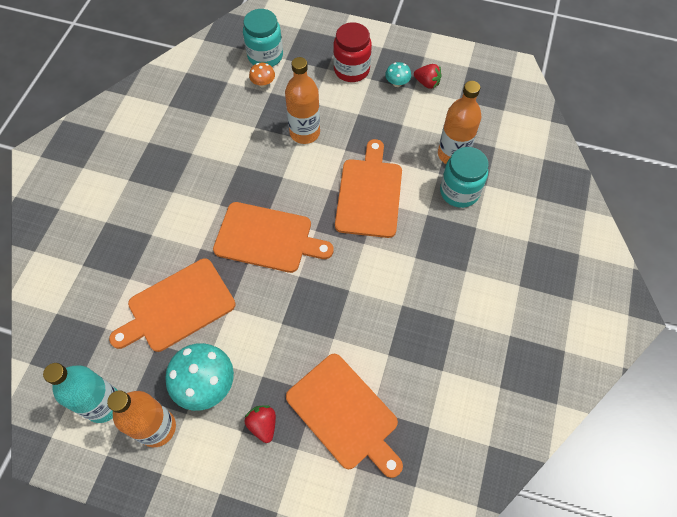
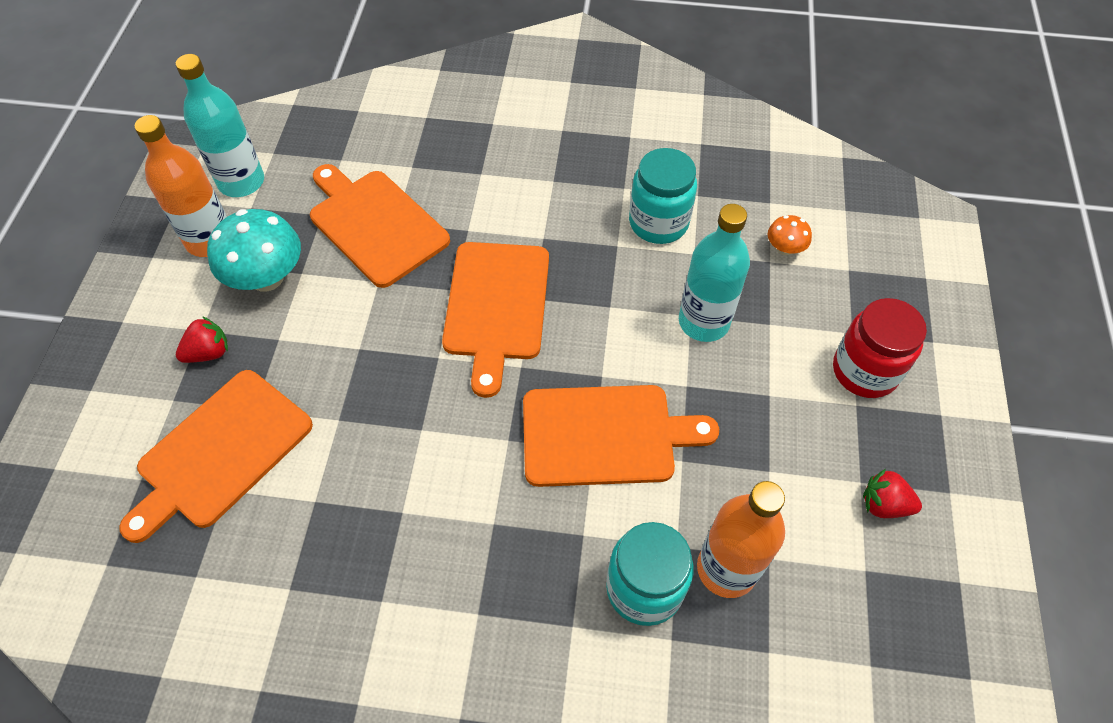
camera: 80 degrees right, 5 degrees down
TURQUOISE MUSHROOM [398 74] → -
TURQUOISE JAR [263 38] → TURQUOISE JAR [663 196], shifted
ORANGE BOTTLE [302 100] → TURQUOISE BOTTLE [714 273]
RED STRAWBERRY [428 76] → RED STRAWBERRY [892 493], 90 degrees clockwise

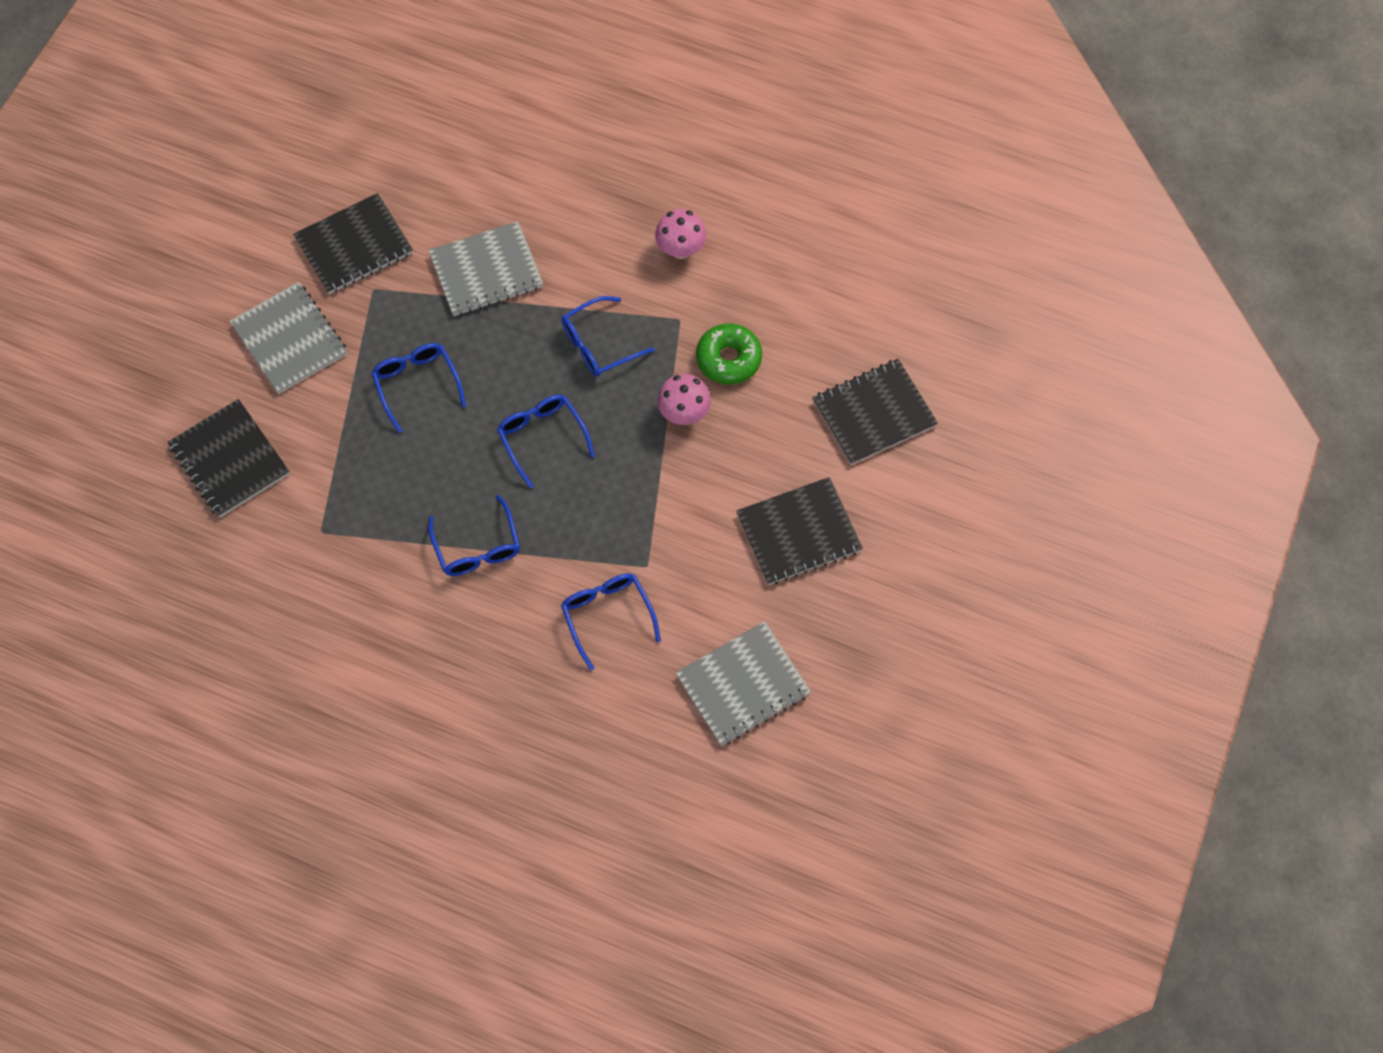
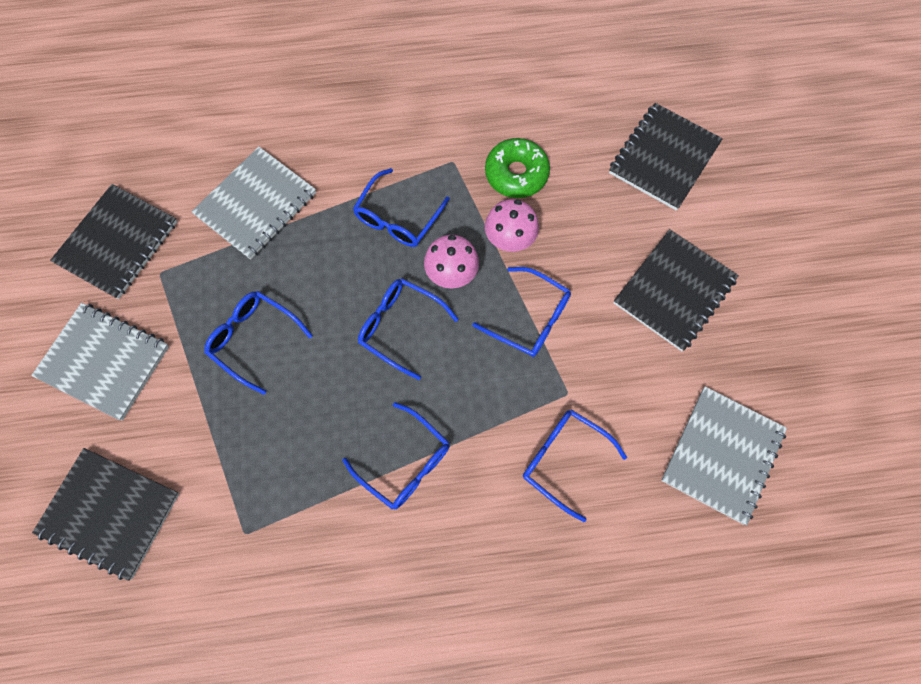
camera: 30 degrees left, 5 degrees up
- → BLUE GLASSES [521 312]
PINK MUSHROOM [681 234] → PINK MUSHROOM [451 261], shifted

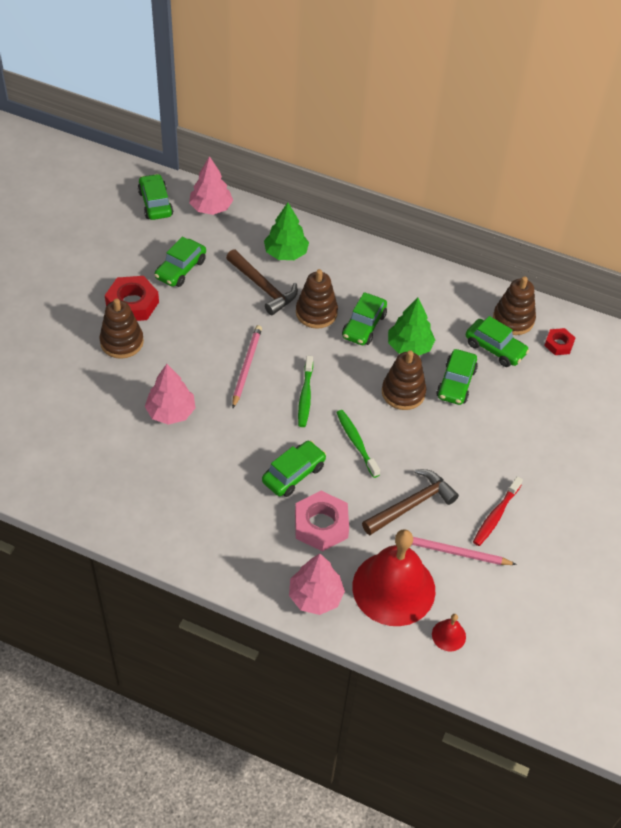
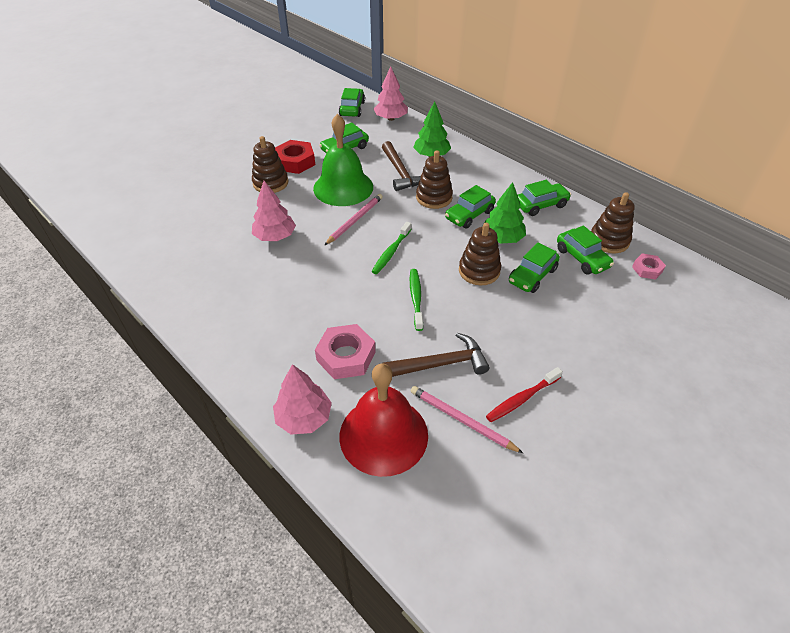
camera: 25 degrees right, 5 degrees down
RED BELL [449 632] → -
- → GREEN BELL [343 160]
GREEN CAR [294 468] → GREEN CAR [544 198], shifted
RED NUT [559 341] → PINK NUT [649 267]

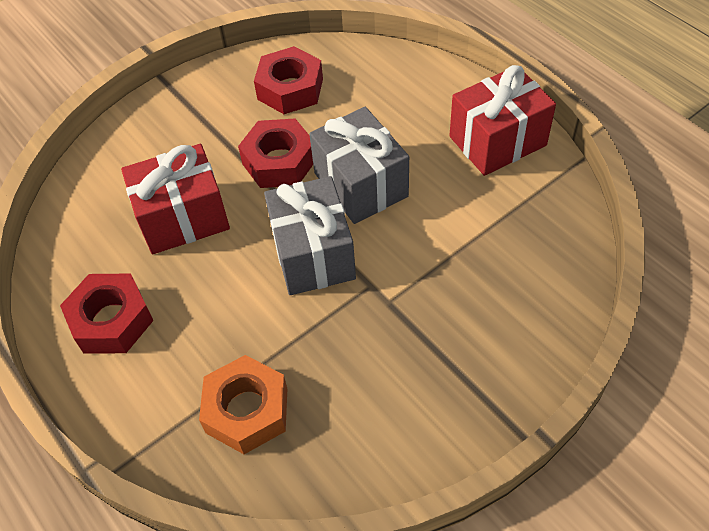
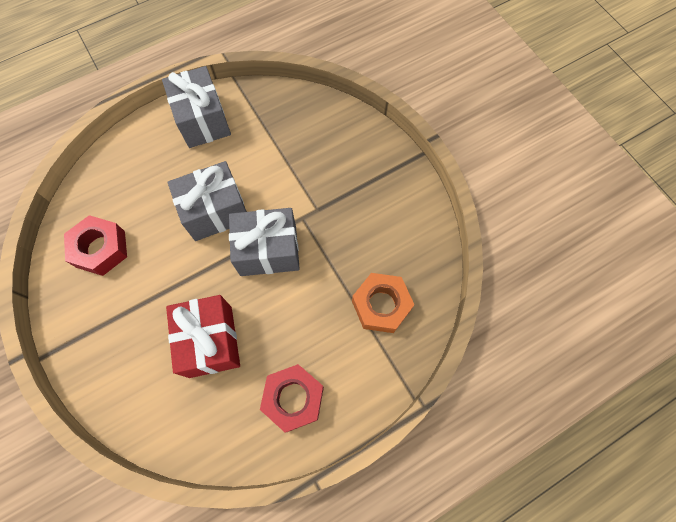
camera: 85 degrees left, 15 degrees up
RED NUT [275 153] → -
RED GIFT [502 120] → GREY GIFT [196 107]

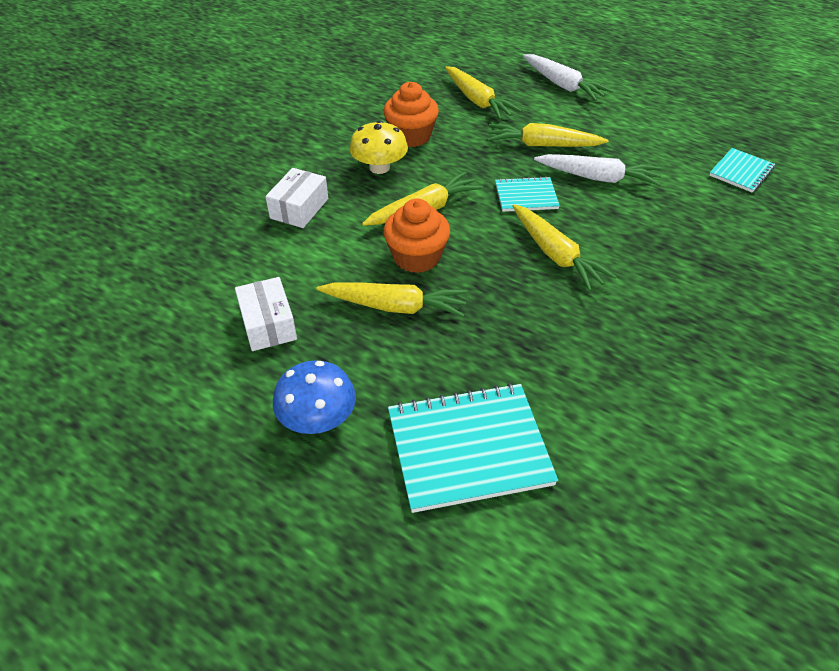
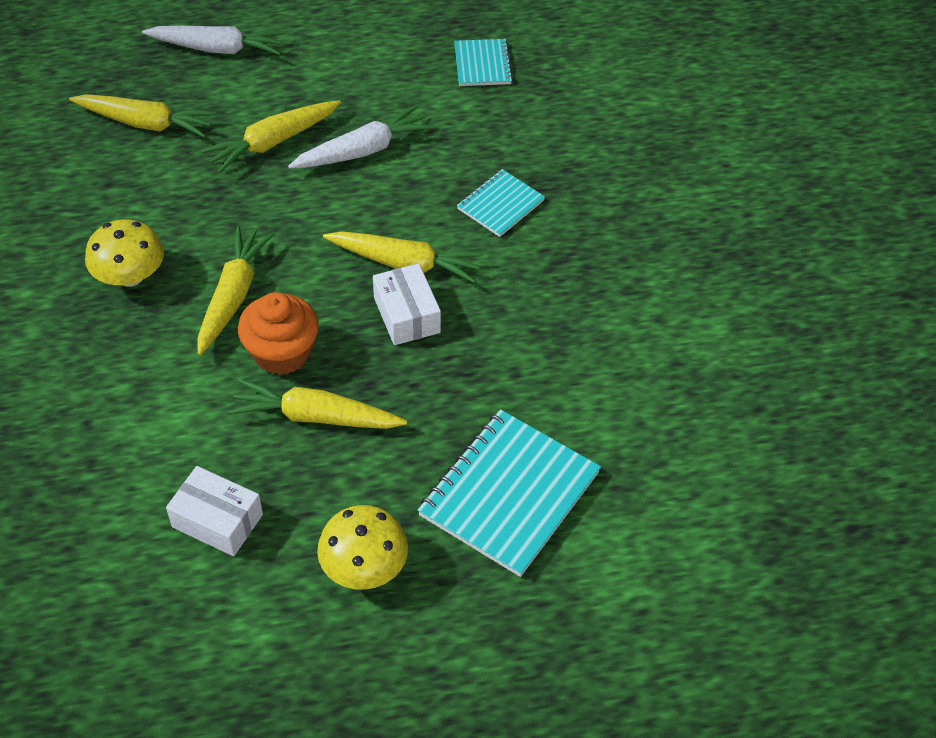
camera: 45 degrees left, 5 degrees up
ORANGE CUPCAKE [411 114] → -
WHITE BOX [296 198] → WHITE BOX [407 304], shifted
TURQUOISE NOTEBOOK [527 194] → TURQUOISE NOTEBOOK [501 203], shifted
BLUE MUSHROOM [314 397] → YELLOW MUSHROOM [362 547]
YELLOW CARROT [392 300] → YELLOW CARROT [317 404], 135 degrees counterclockwise

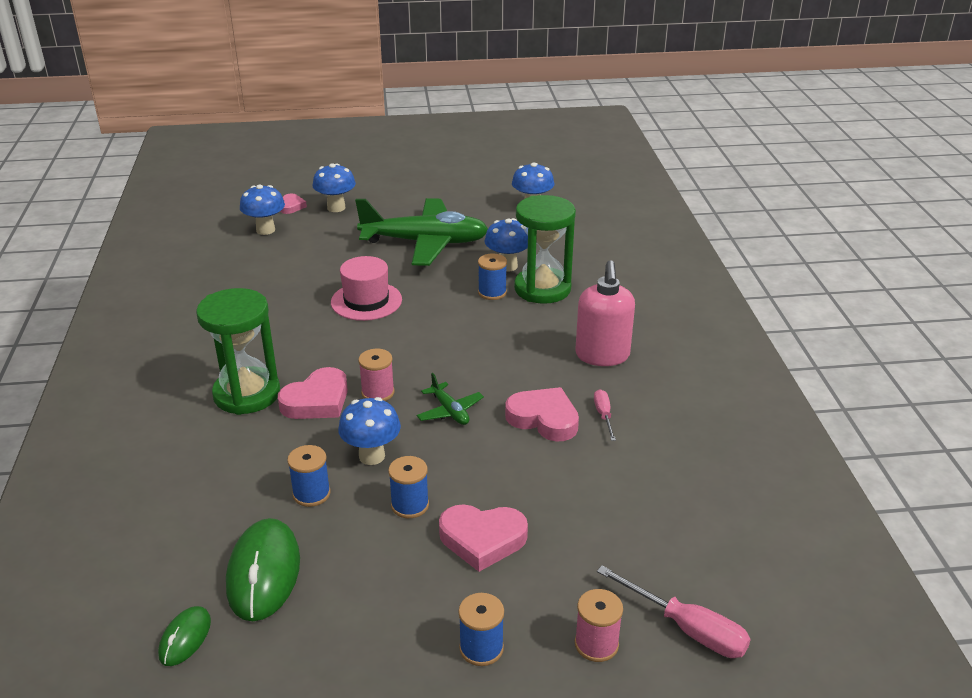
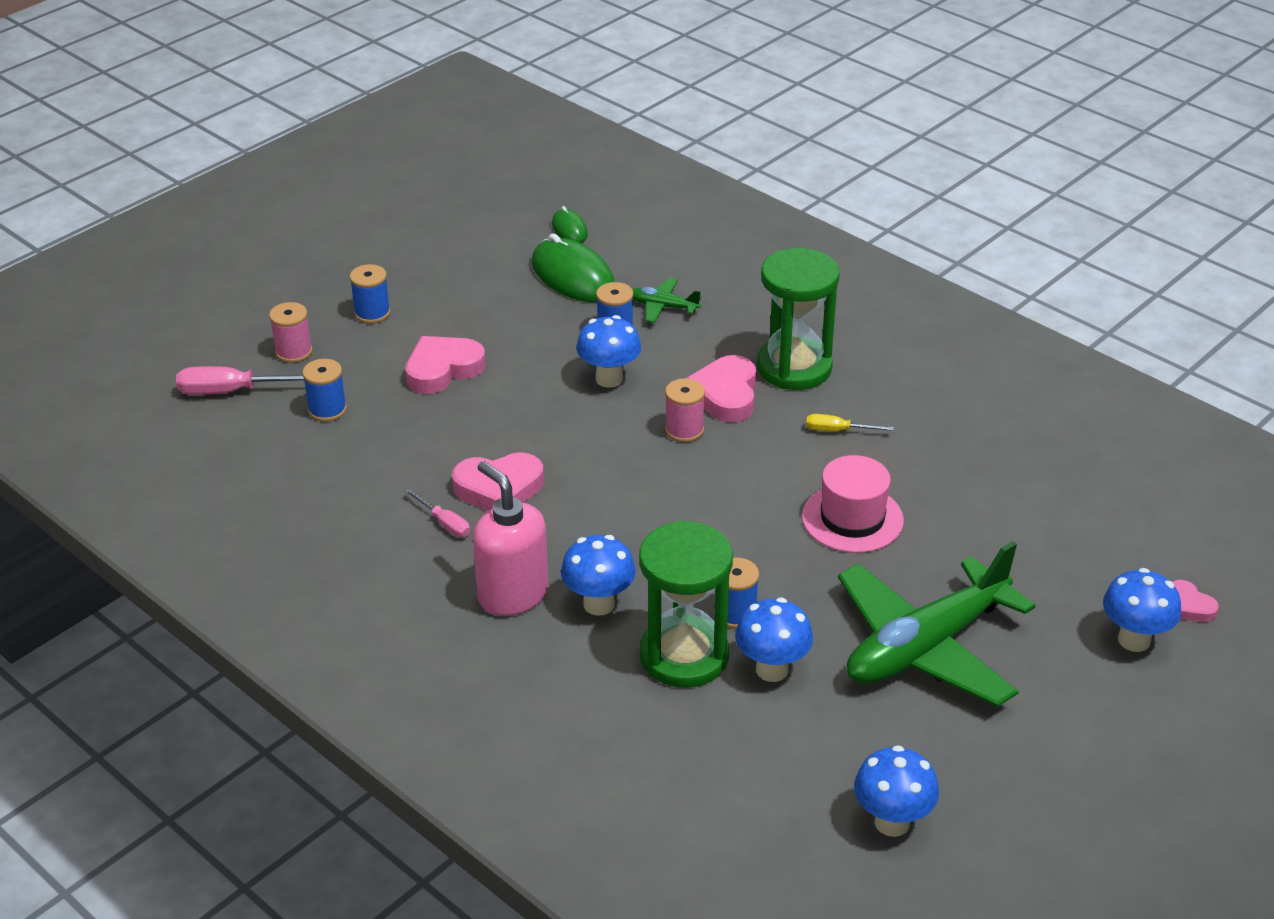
camera: 140 degrees right, 5 degrees up
- → YELLOW SCREWDRIVER [850 422]
BLUE MUSHROOM [262 209] → BLUE MUSHROOM [598 575], shifted
BLUE SPOOL [408 487] → BLUE SPOOL [324 390], shifted
GREEN PLANE [450 399] → GREEN PLANE [667 300], shifted

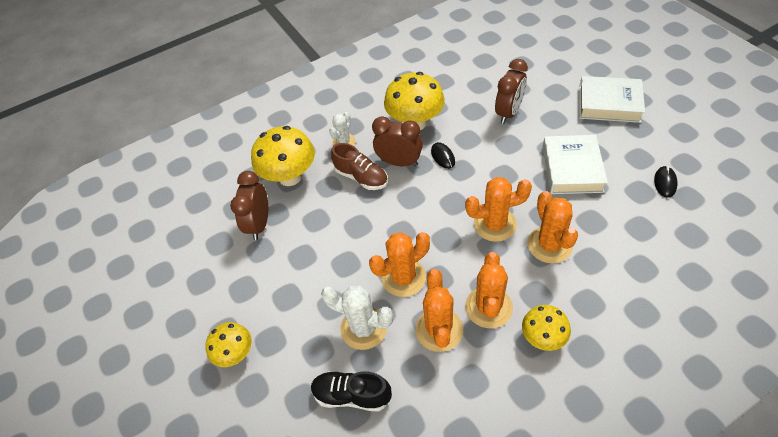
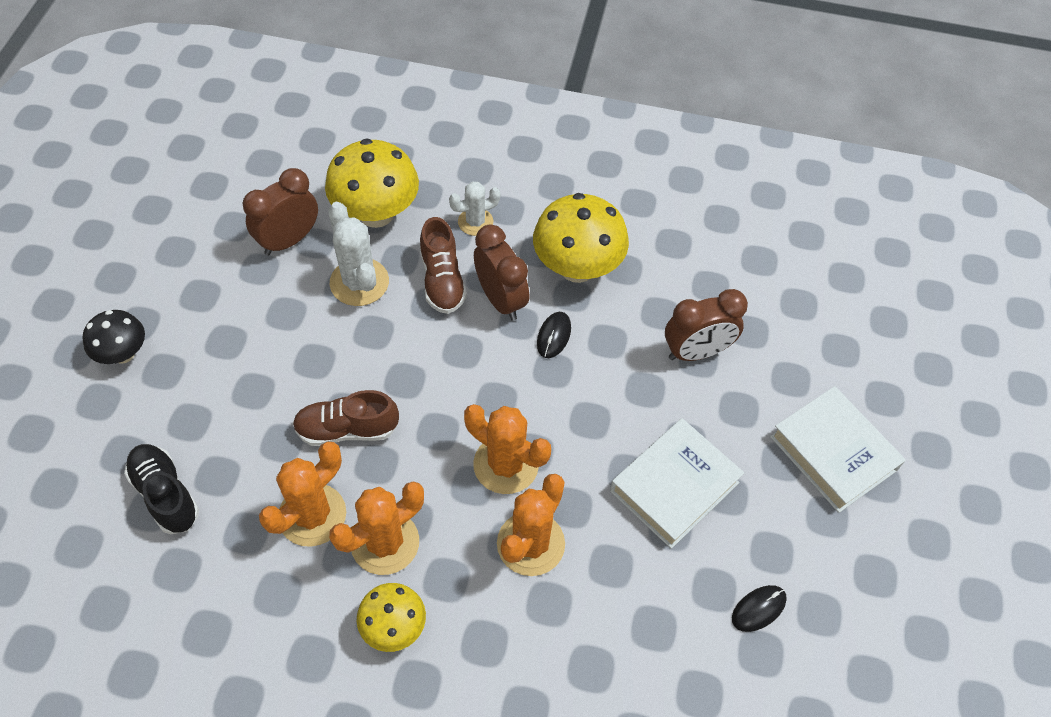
camera: 35 degrees right, 5 degrees up
WHITE CACTUS [357 317] → WHITE CACTUS [358 254], shifted
ORANGE CACTUS [399 264] → BROWN SHOE [346 418]
YELLOW MUSHROOM [228 344] → BLACK MUSHROOM [114 337]

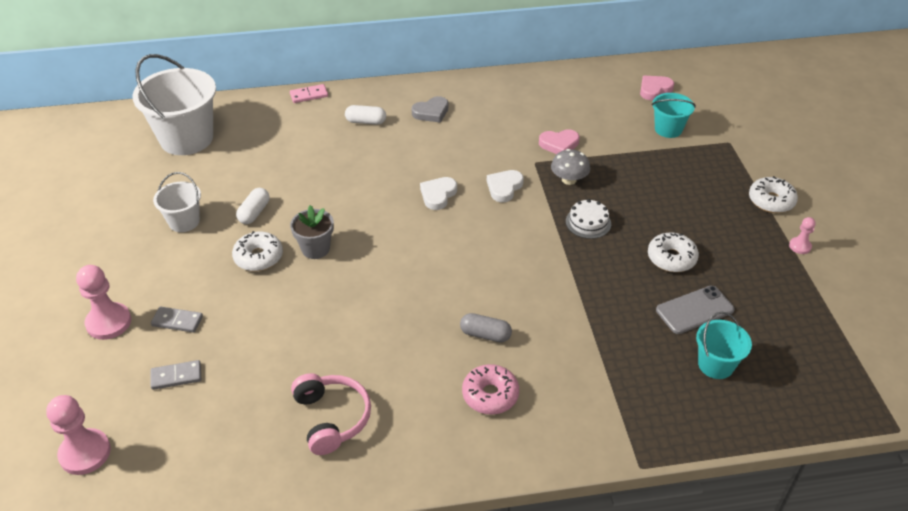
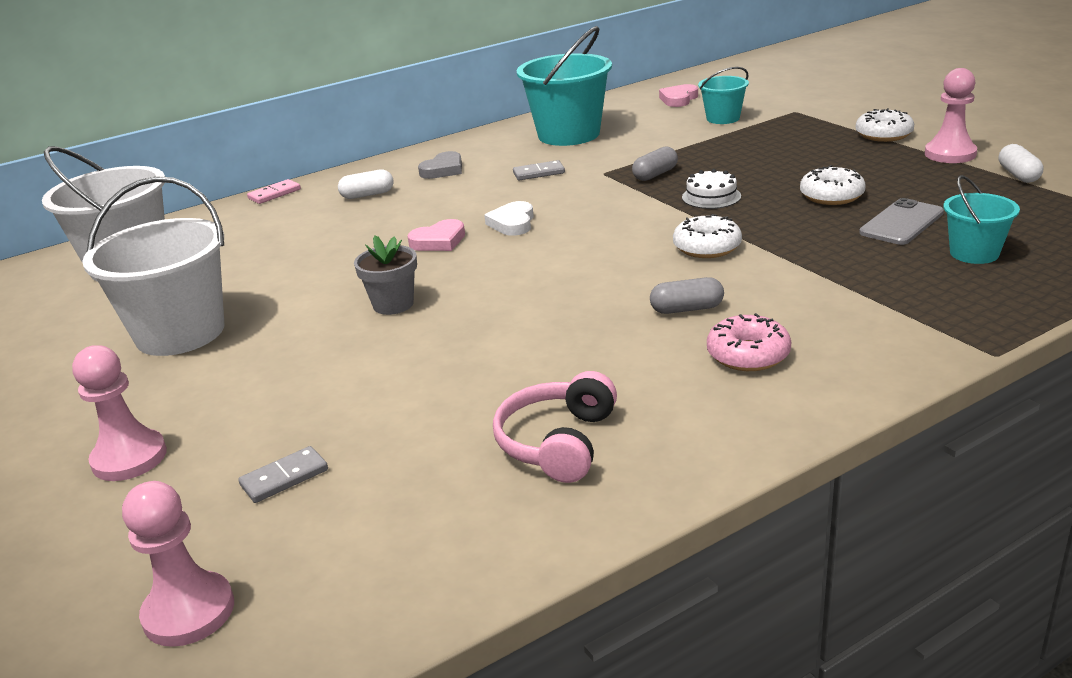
camera: 20 degrees left, 15 degrees down
WHITE HEART [505 186] → -
- → TURQUOISE BUCKET [564 86]
GREY DOMINO [177 320] → GREY DOMINO [539 170], shifted
WHITE DONUT [257 251] → WHITE DONUT [707 236], shifted
WHITE CAPSULE [252 206] → WHITE CAPSULE [1021 163], shifted
PINK HEART [559 141] → PINK HEART [436 235], shifted
GREY MUSHROOM [570 167] → GREY CAPSULE [655 164]
PINK HEADPHONES [331 414] → PINK HEADPHONES [555 427], 120 degrees counterclockwise
WHITE BUCKET [177 202] → WHITE BUCKET [153 266], x1.89
PINK PAWN [802 235] → PINK PAWN [951 115], x1.89

